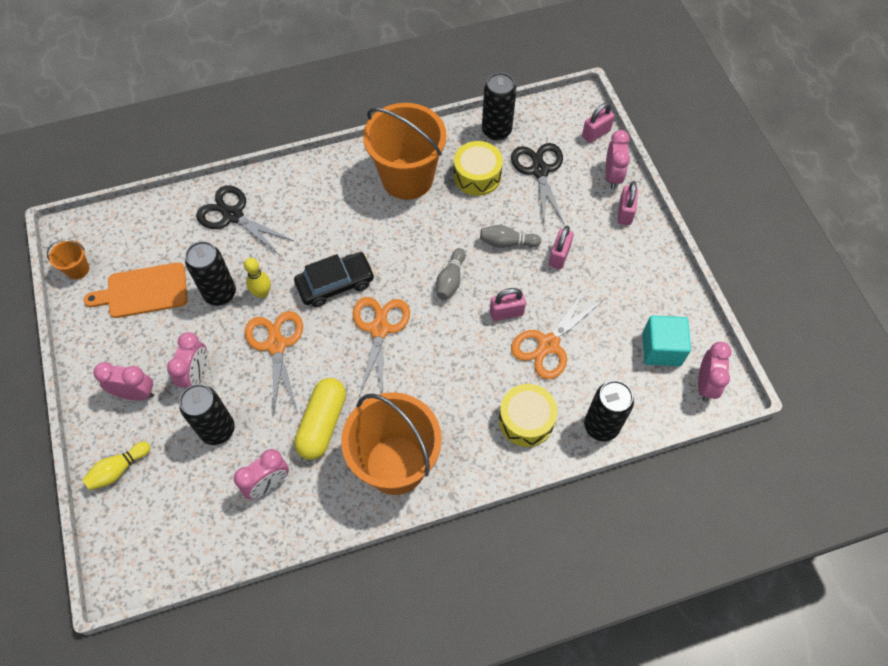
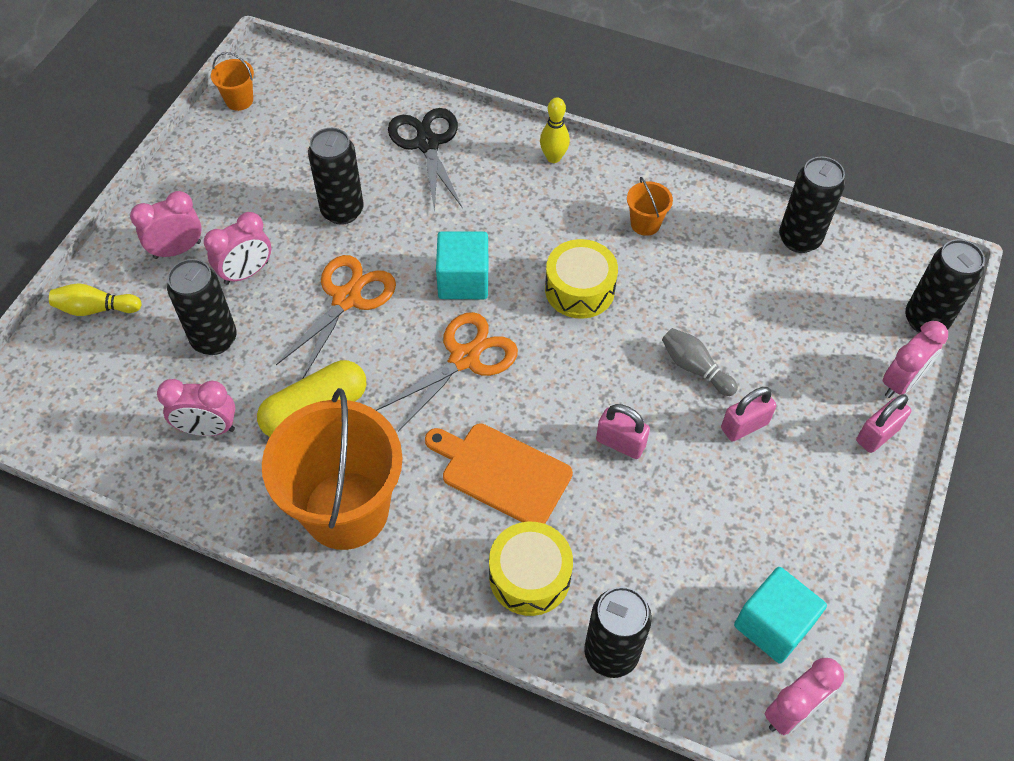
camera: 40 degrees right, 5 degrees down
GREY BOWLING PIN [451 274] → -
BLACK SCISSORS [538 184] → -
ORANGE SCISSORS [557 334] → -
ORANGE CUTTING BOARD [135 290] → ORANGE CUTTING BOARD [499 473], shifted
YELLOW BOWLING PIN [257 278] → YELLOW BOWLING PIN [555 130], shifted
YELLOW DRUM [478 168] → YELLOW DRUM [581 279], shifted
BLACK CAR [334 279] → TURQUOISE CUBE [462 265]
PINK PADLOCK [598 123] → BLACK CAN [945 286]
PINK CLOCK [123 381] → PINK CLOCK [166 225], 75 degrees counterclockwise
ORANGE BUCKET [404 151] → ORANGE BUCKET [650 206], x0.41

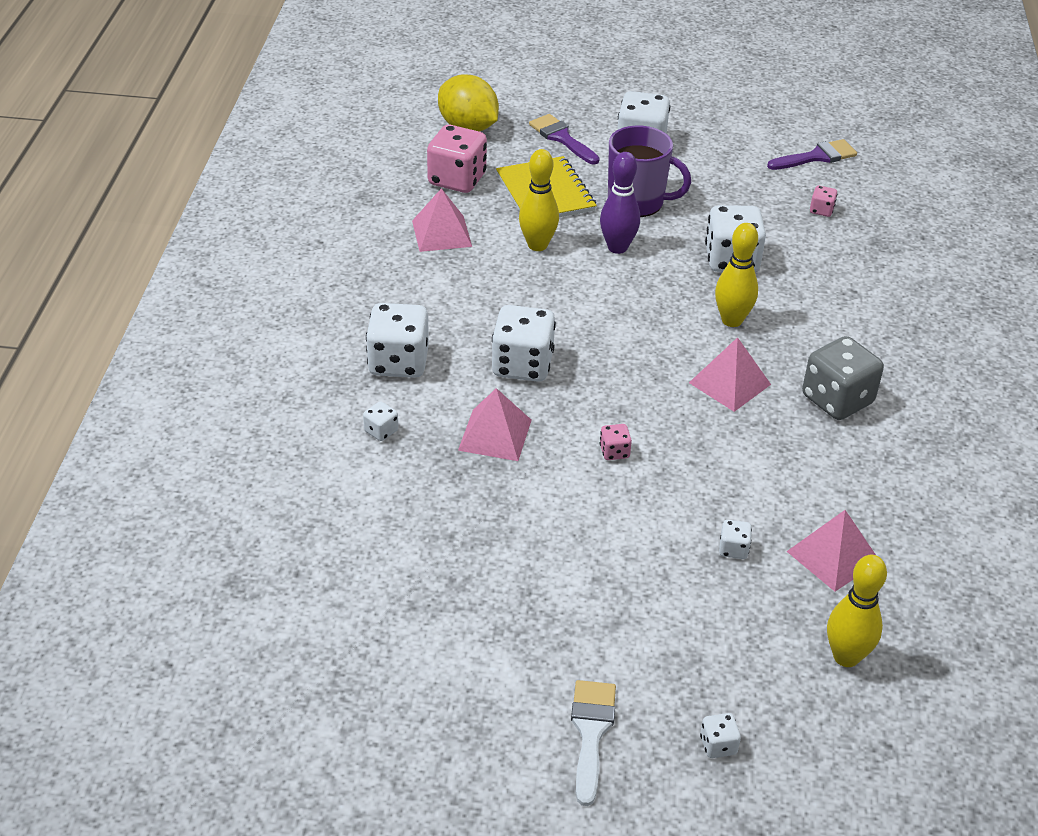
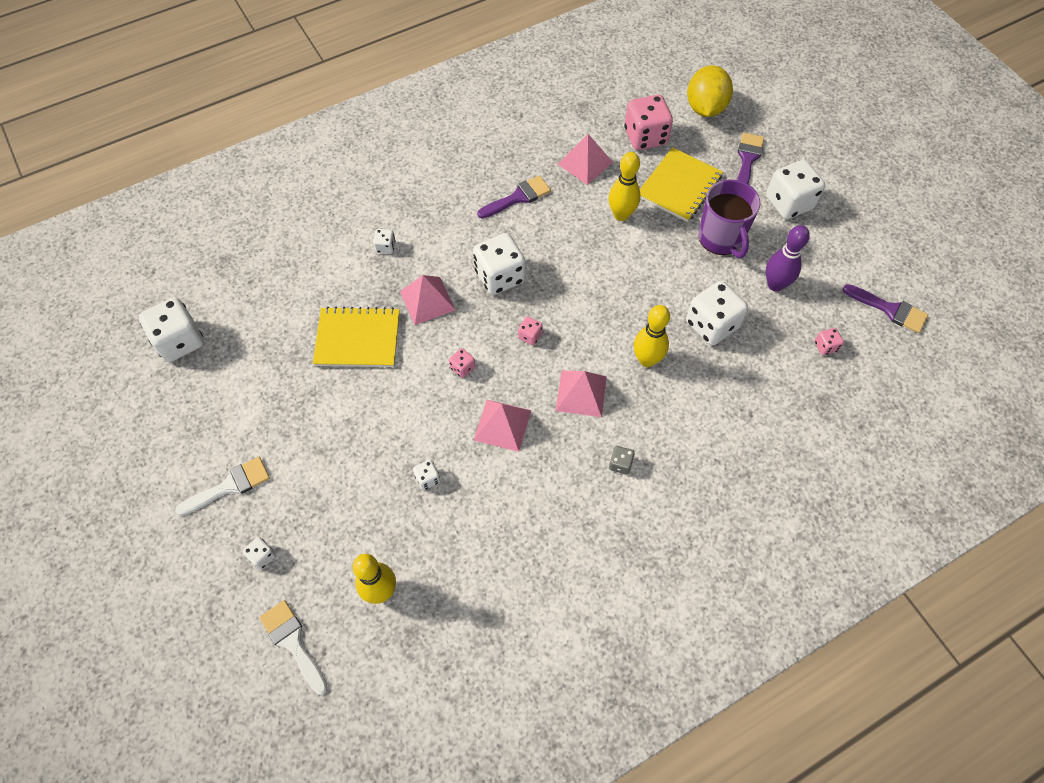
camera: 55 degrees right, 20 degrees up
- → WHITE BRUSH [294 647]
- → YELLOW NOTEBOOK [356 336]
- → PURPLE BRUSH [514 197]
- → PINK DICE [530 330]
WHITE DICE [397 340] → WHITE DICE [171 329], shifted
PURPLE BOWLING PIN [620 203] → PURPLE BOWLING PIN [788 258], shifted
PINK PYRAMID [831 551] → PINK PYRAMID [502 426], shifted
GREY DICE [843 378] → GREY DICE [622 460], x0.46

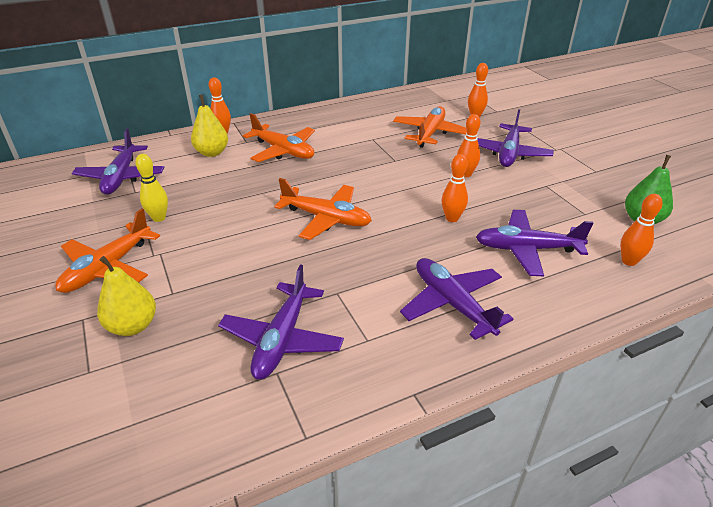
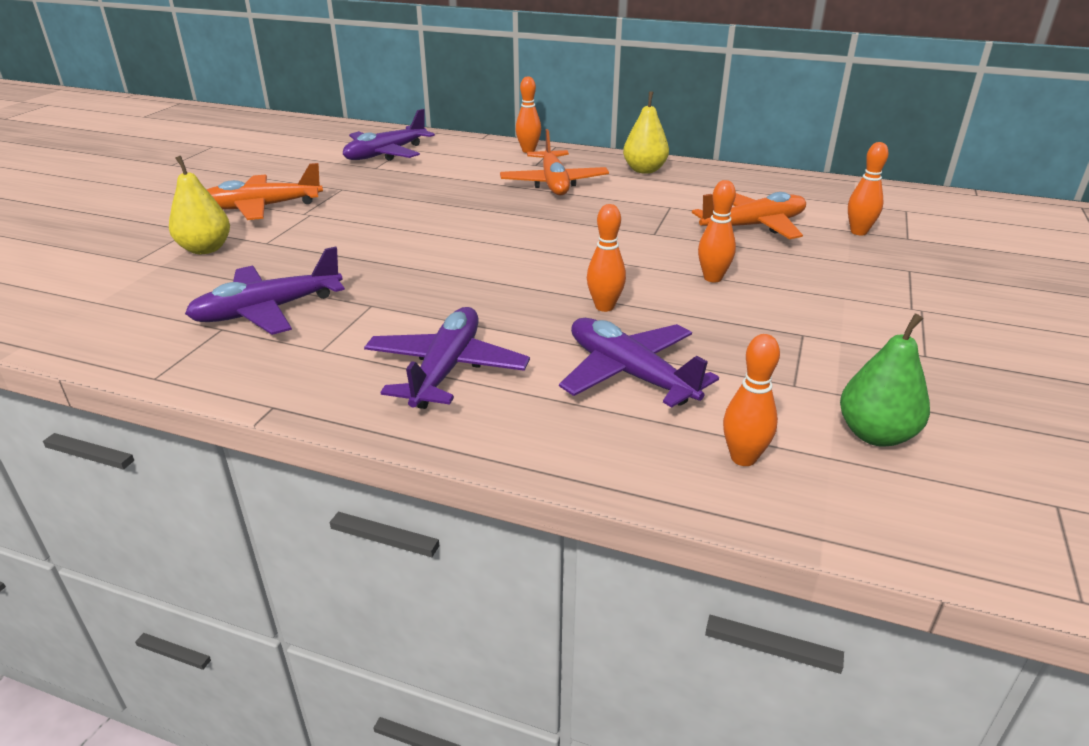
camera: 45 degrees right, 5 degrees down
YELLOW BOWLING PIN [151 188] → -
ORANGE PLANE [323 209] → -
PURPLE PLANE [515 138] → -
YELLOW PEAR [209 125] → YELLOW PEAR [646 132], shifted

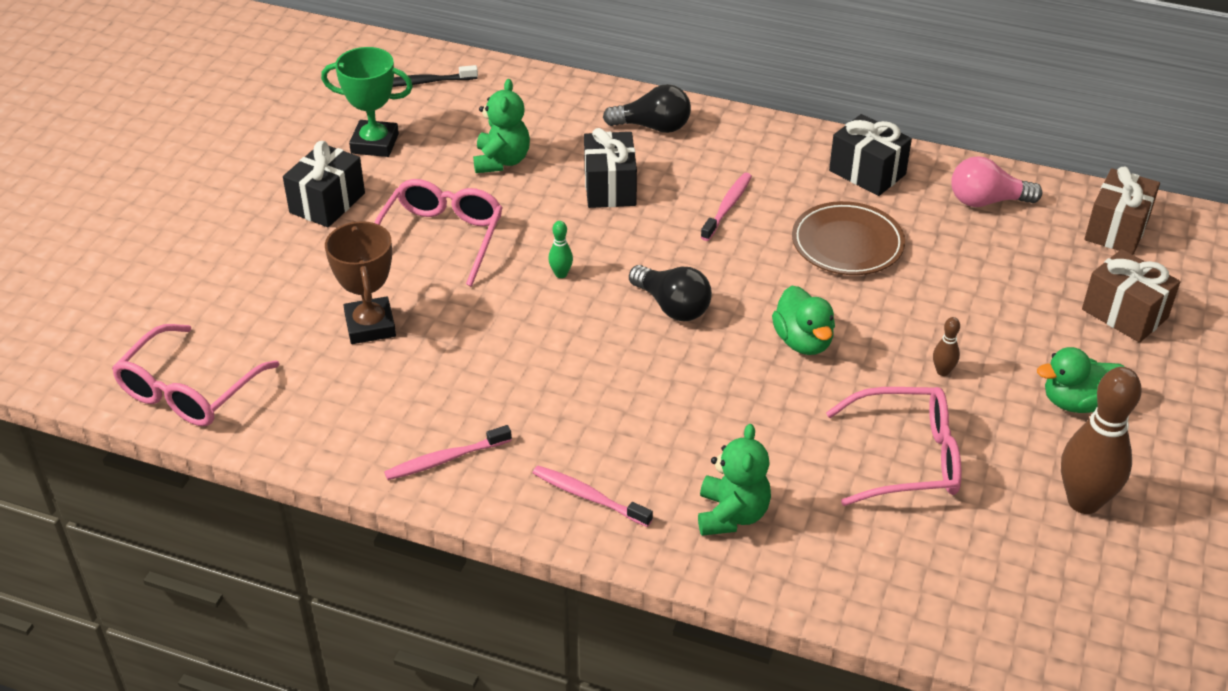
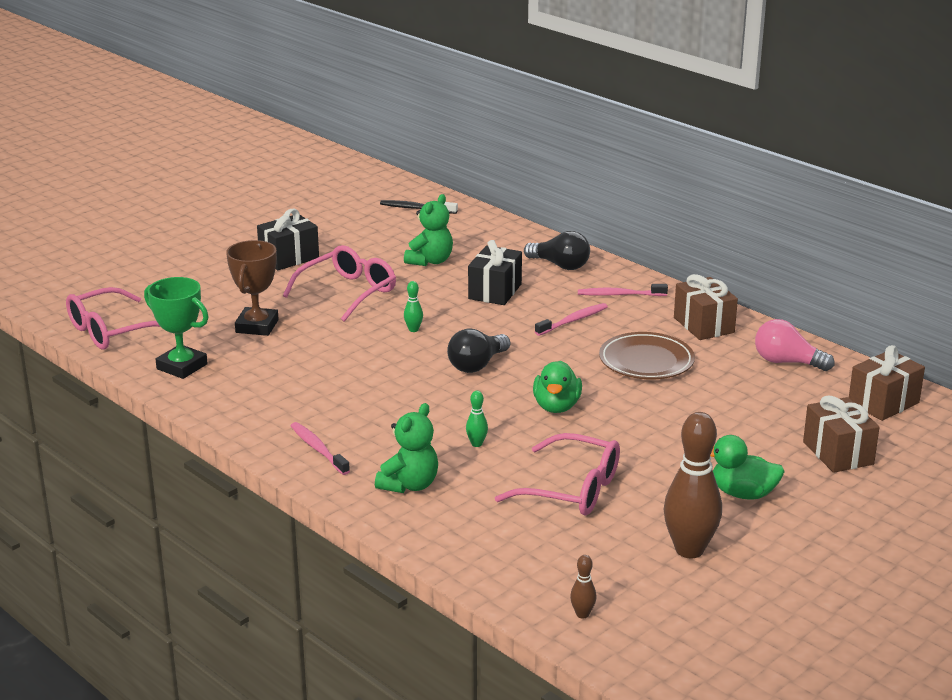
camera: 25 degrees right, 15 degrees down
- → GREEN BOWLING PIN [477 419]
GREEN TROPHY [367 102] → GREEN TROPHY [176 328], shifted
PINK TOOTHBRUSH [448 452] → PINK TOOTHBRUSH [623 290], shifted
BROWN BOWLING PIN [946 346] → BROWN BOWLING PIN [583 587], shifted
BLACK GIFT [870 155] → BROWN GIFT [706 307]
BLACK LIGHT BULB [670 293] → BLACK LIGHT BULB [478 351], 60 degrees clockwise

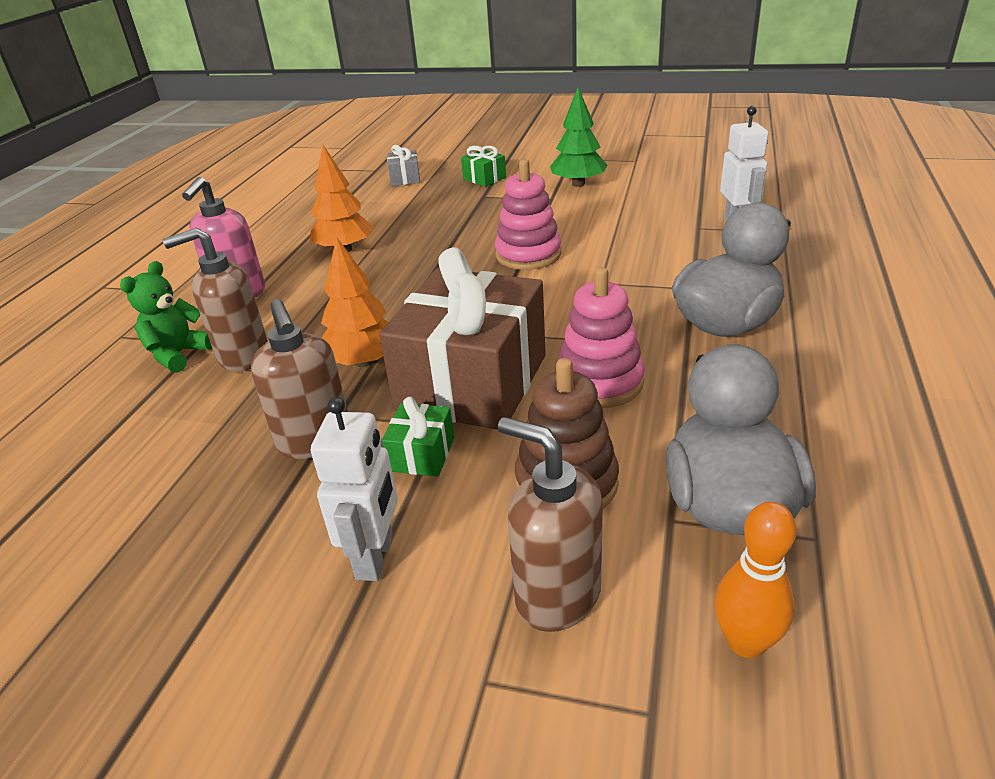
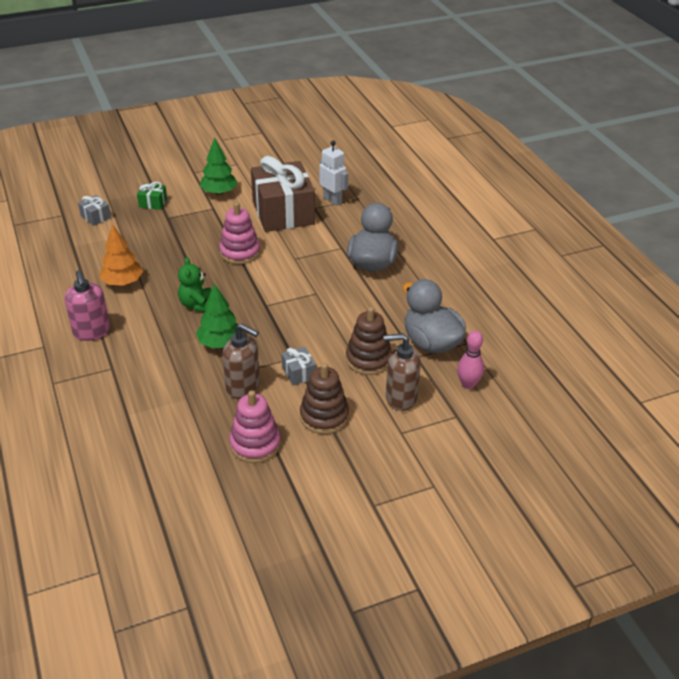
camera: 40 degrees left, 5 degrees up
BROWN SOAP DISPENSER [215 299] → -
GREEN TEDDY BEAR [166 316] → GREEN TEDDY BEAR [194 284], shifted
BROWN GIFT [462 338] → BROWN GIFT [283 194], shifted
PINK STACKING TOY [601 337] → PINK STACKING TOY [255 426], shifted
WHITE ROBOT [354 489] → BROWN STACKING TOY [324 398]
ORANGE TREE [354 302] → GREEN TREE [217 316]
GREEN GIFT [418 437] → GREY GIFT [299 366]
ORANGE BOWLING PIN [755 579] → PINK BOWLING PIN [470 360]

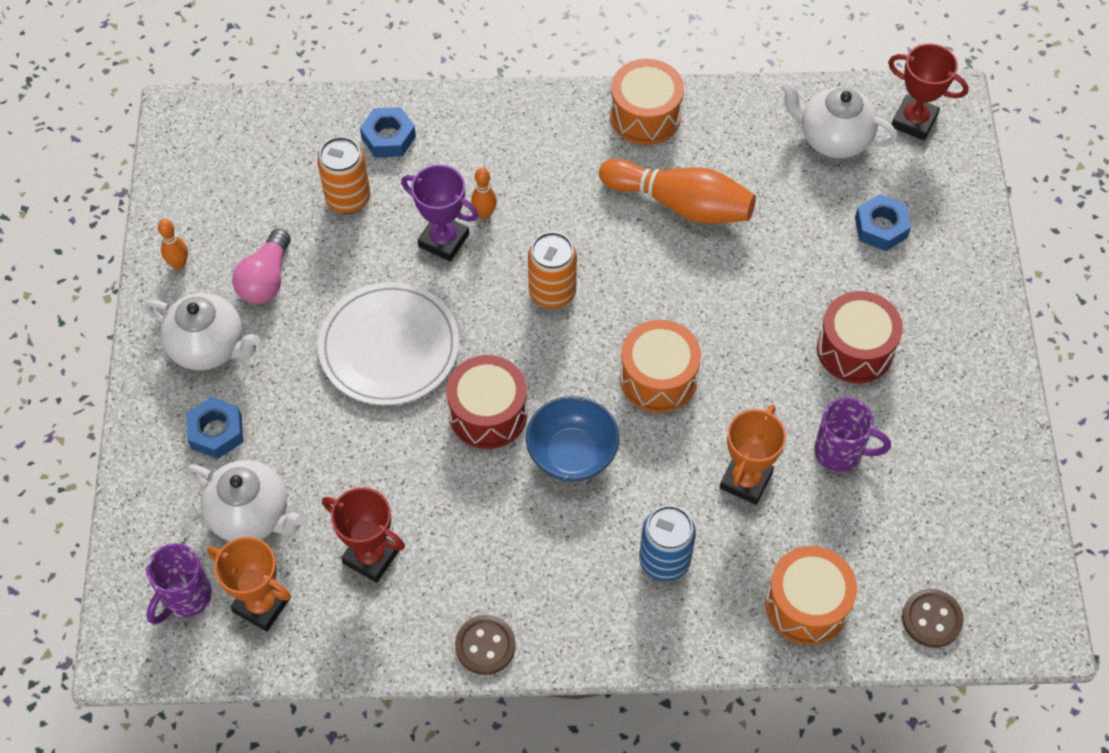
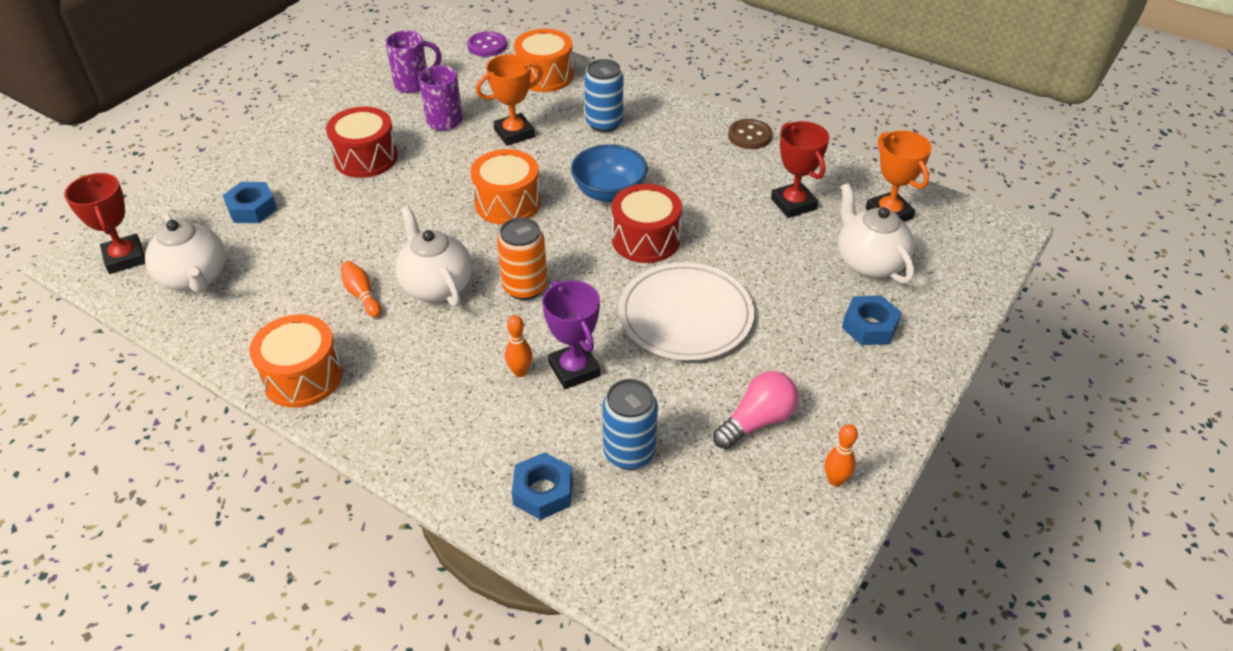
camera: 145 degrees left, 15 degrees down
WHITE TEAPOT [202 331] → WHITE TEAPOT [433 256], shifted
PURPLE MUG [179 584] → PURPLE MUG [413 61], shifted
ORANGE CAN [343 175] → BLUE CAN [630 424]
BROWN BUTTON [933 618] → PURPLE BUTTON [487 44]
ORANGE BOWLING PIN [677 191] → ORANGE BOWLING PIN [361 289], x0.47

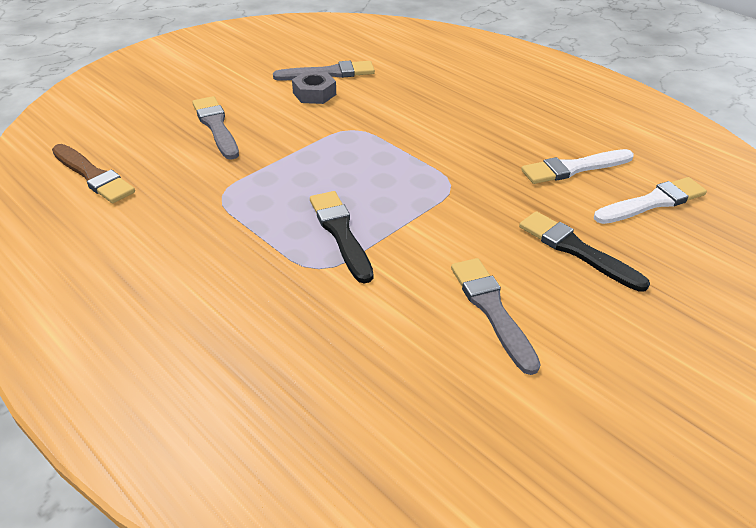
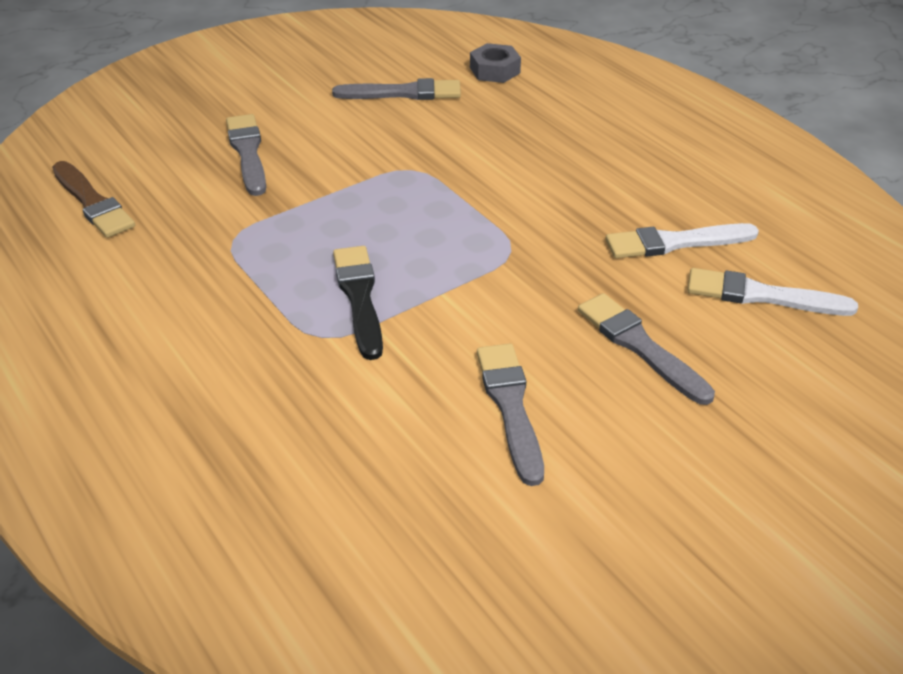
camera: 10 degrees right, 0 degrees up
GREY NUT [314 87] → GREY NUT [495 63], shifted
BLACK BRUSH [584 251] → GREY BRUSH [646 349]
WHITE BRUSH [650 200] → WHITE BRUSH [772 292], 150 degrees counterclockwise

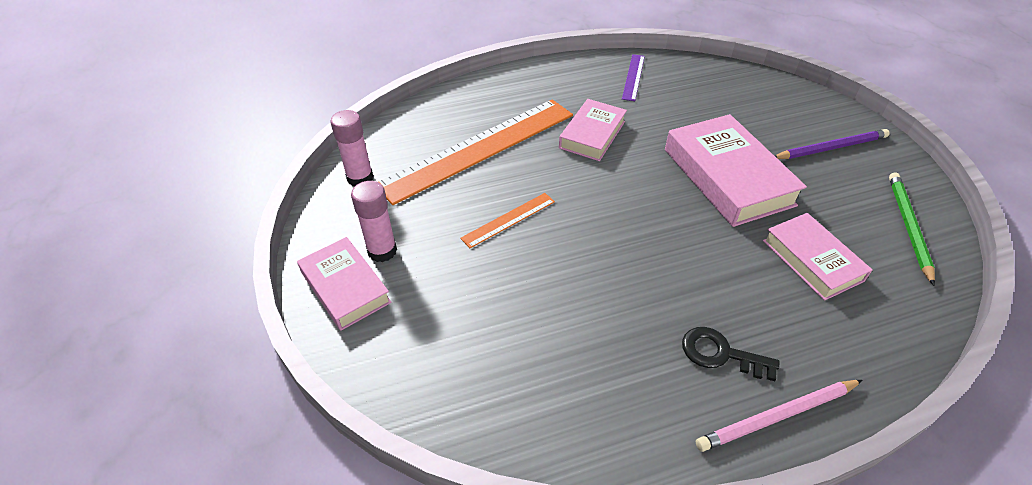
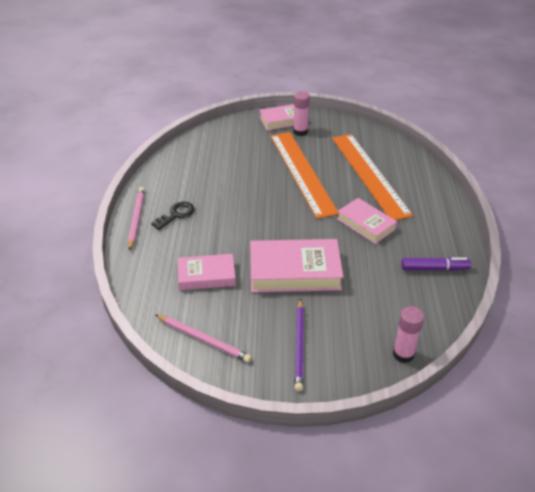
camera: 110 degrees right, 5 degrees down
PINK GLUE STICK [351 148] → PINK GLUE STICK [408 334], shifted
PURPLE RULER [633 77] → PURPLE MARKER [436 264]
GREEN PENCIL [912 229] → PINK PENCIL [203 338]
ORANGE RULER [507 220] → ORANGE RULER [304 175], x2.34

